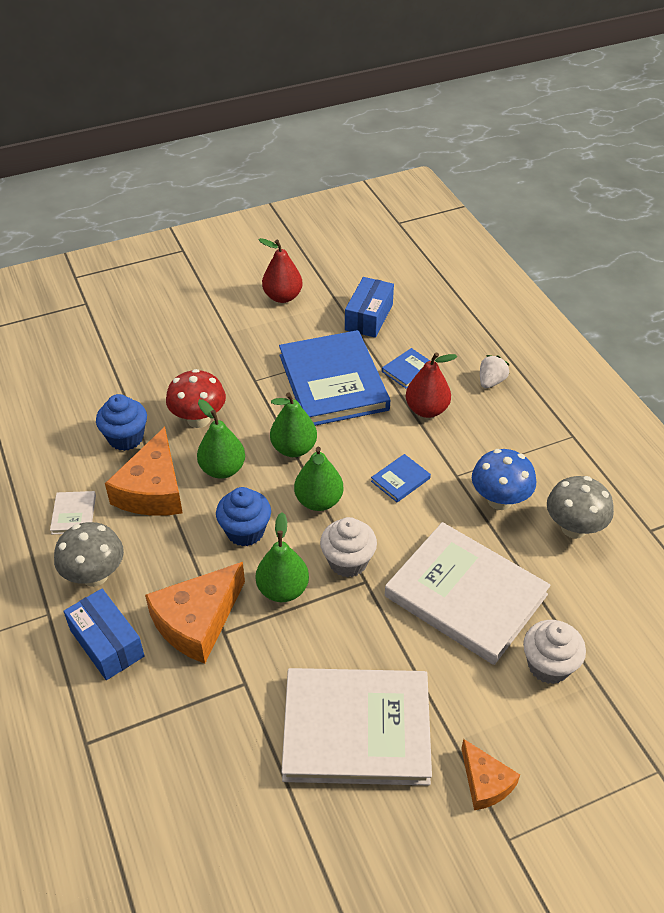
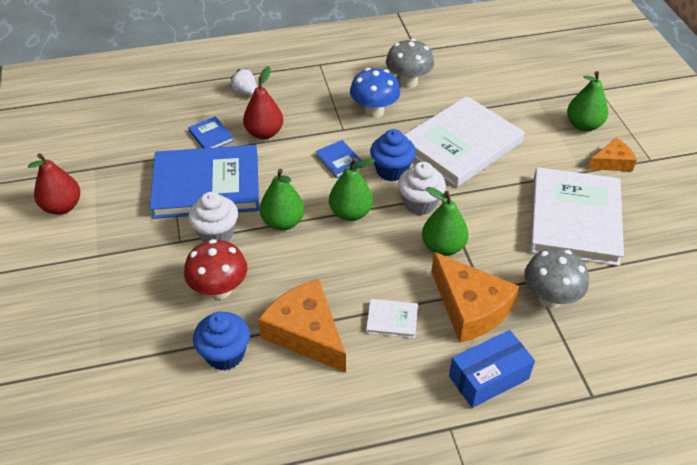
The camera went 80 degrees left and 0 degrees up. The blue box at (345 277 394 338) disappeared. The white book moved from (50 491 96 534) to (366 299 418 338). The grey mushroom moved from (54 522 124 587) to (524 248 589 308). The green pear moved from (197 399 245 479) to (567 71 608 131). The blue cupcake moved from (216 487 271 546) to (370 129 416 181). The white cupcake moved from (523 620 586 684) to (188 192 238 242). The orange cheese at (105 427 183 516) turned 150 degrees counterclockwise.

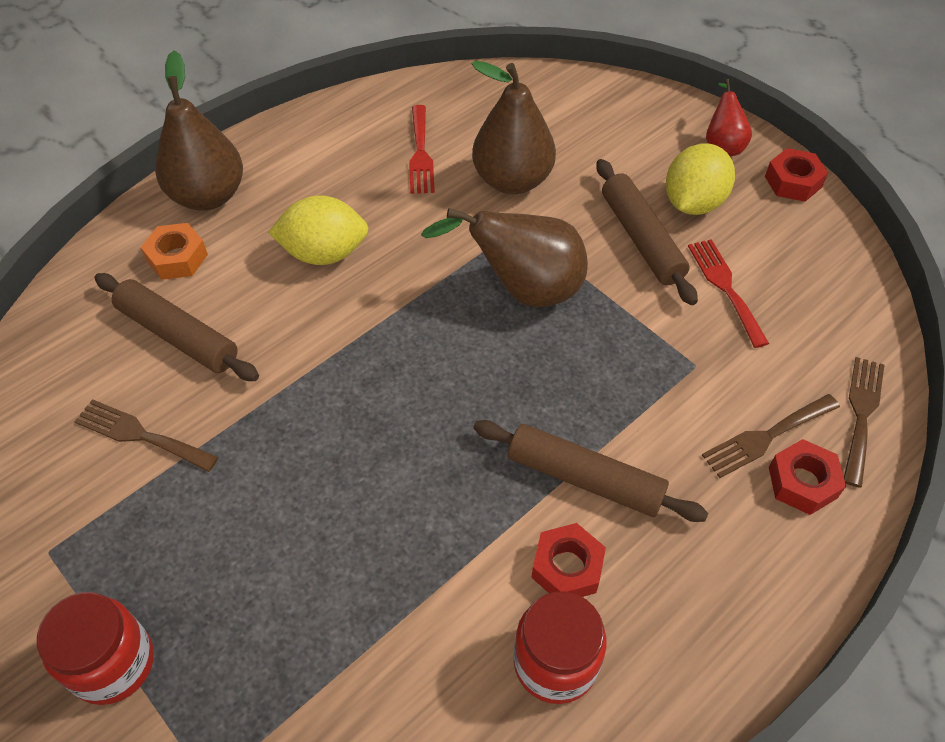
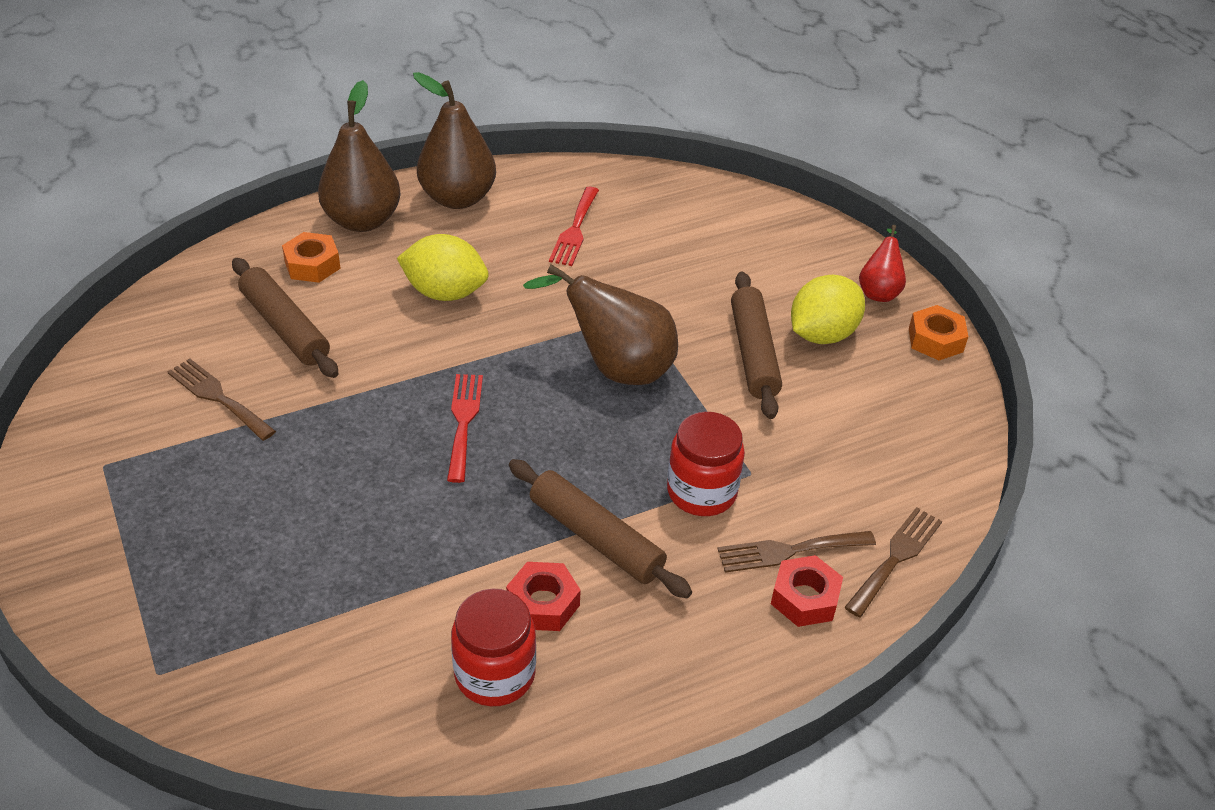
The camera went 15 degrees right and 10 degrees down. The red jar moved from (37 592 154 705) to (667 412 745 516). The brown pear moved from (472 61 556 194) to (413 72 496 209). The red fork moved from (688 239 769 348) to (447 374 483 483). The red nut at (765 148 828 202) became the orange nut at (909 305 968 360).

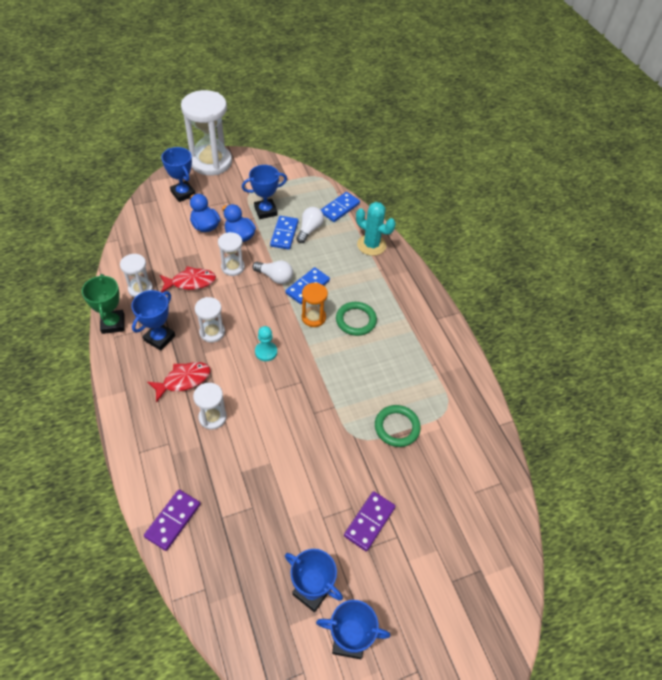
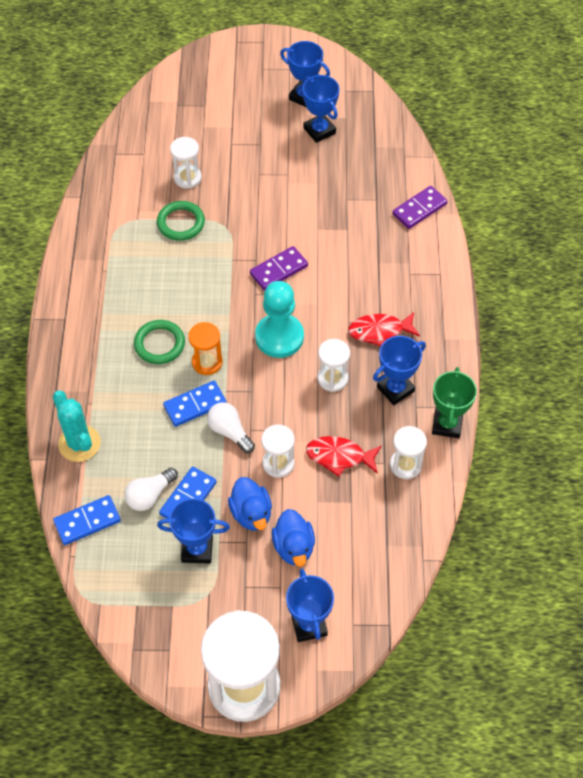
The camera went 155 degrees left and 5 degrees up. The white hourglass moved from (193 383 227 430) to (170 137 202 189). The purple domino moved from (344 491 396 551) to (250 246 308 291). The turquoise pawn at (255 326 277 361) changed to 1.84 times the size.

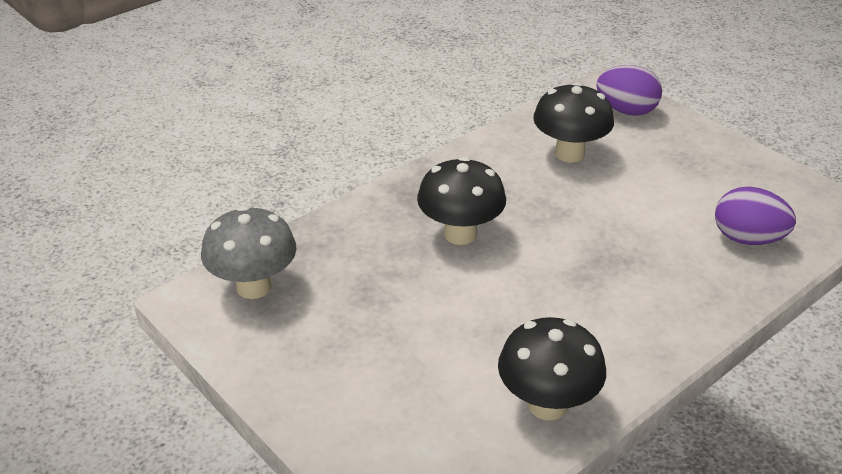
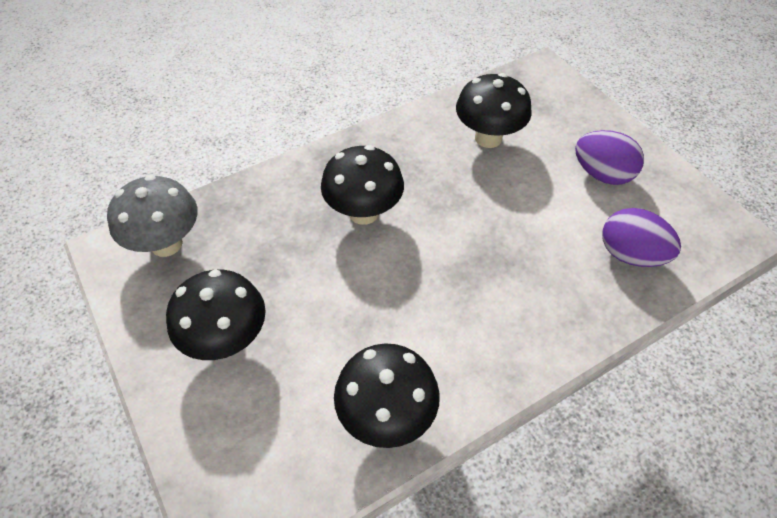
The camera went 10 degrees right and 15 degrees up. The black mushroom at (166 270 266 360) appeared. The purple egg moved from (596 65 662 116) to (575 130 644 185).

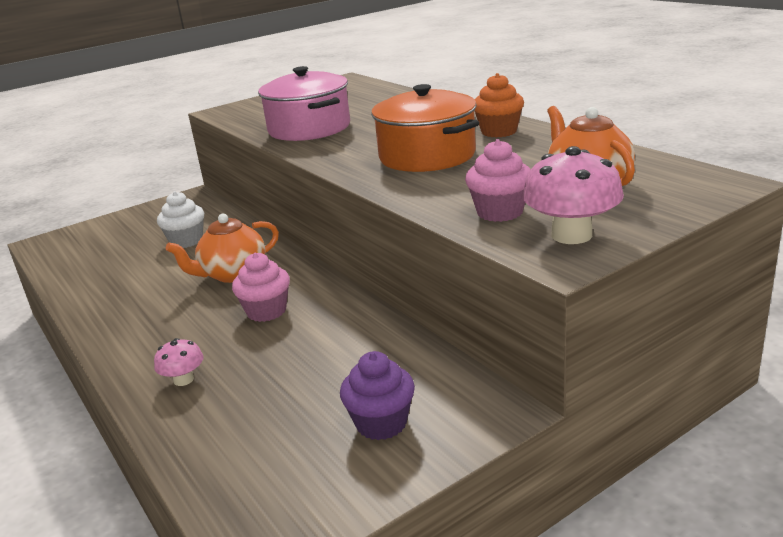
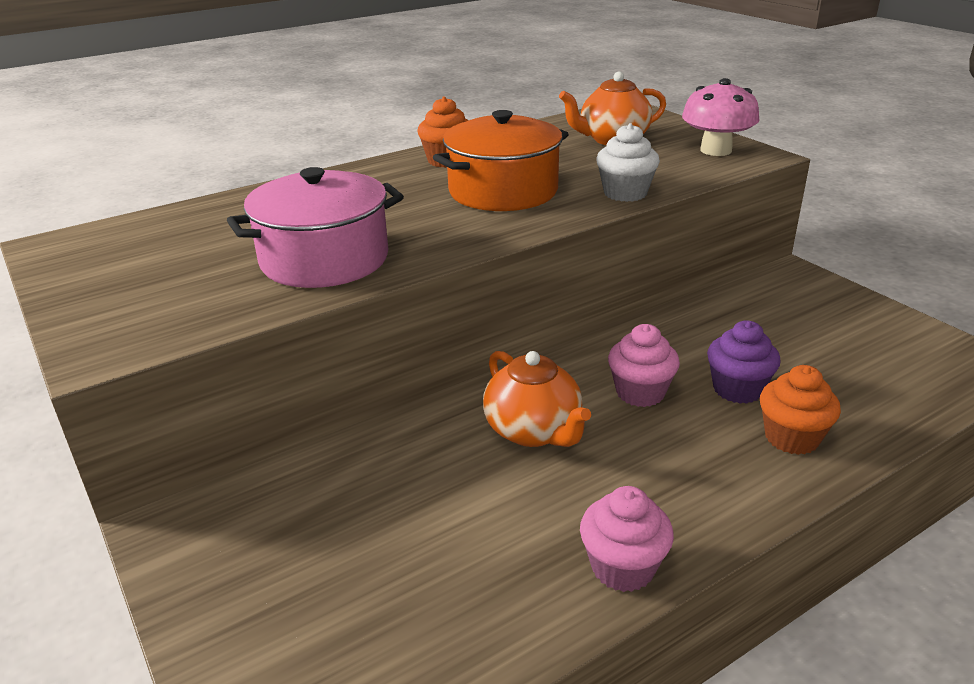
The camera went 90 degrees left and 5 degrees up. The white cupcake moved from (157 191 204 248) to (596 123 660 202). The purple cupcake moved from (340 351 415 440) to (707 320 781 404). The pink cupcake moved from (465 139 531 222) to (580 486 674 592). The pink mushroom at (154 338 204 386) was replaced by the orange cupcake at (760 365 841 455).

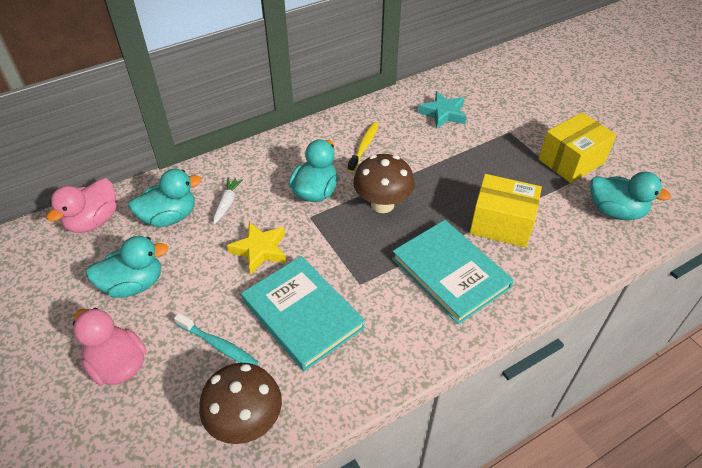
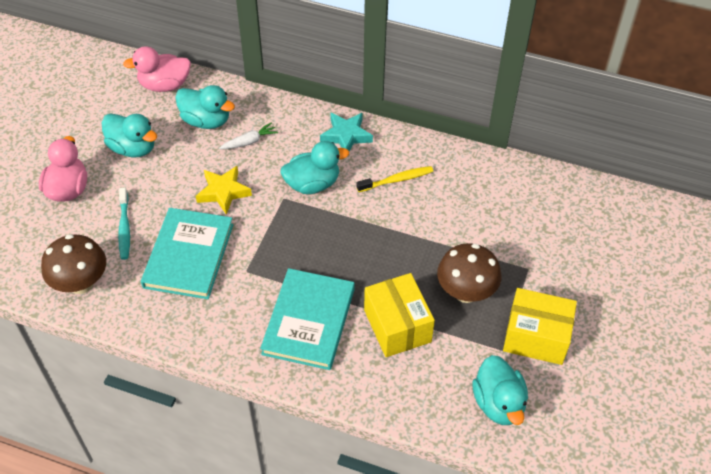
The camera went 50 degrees right and 5 degrees up. The brown mushroom moved from (353 154 415 213) to (437 243 501 303). The turquoise star moved from (418 91 467 129) to (320 113 373 151).

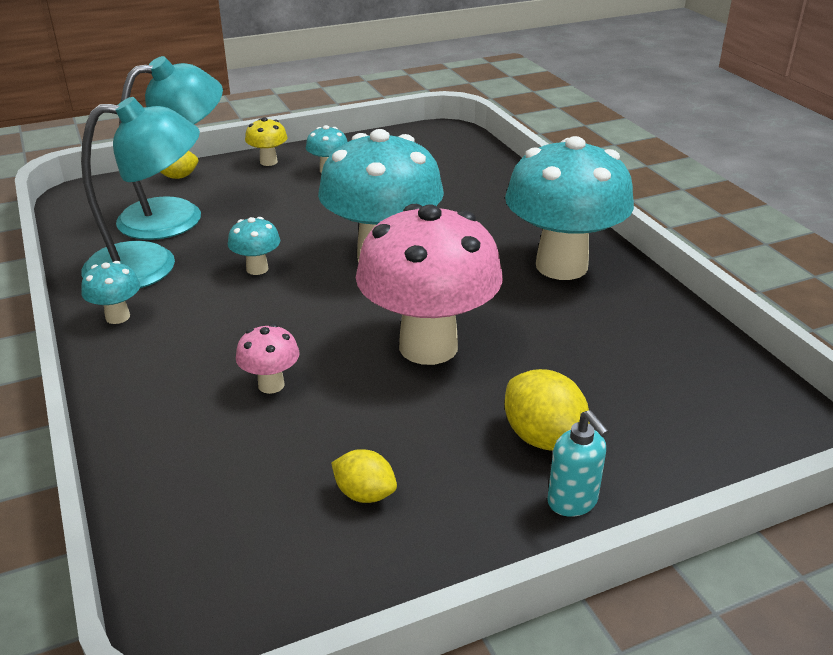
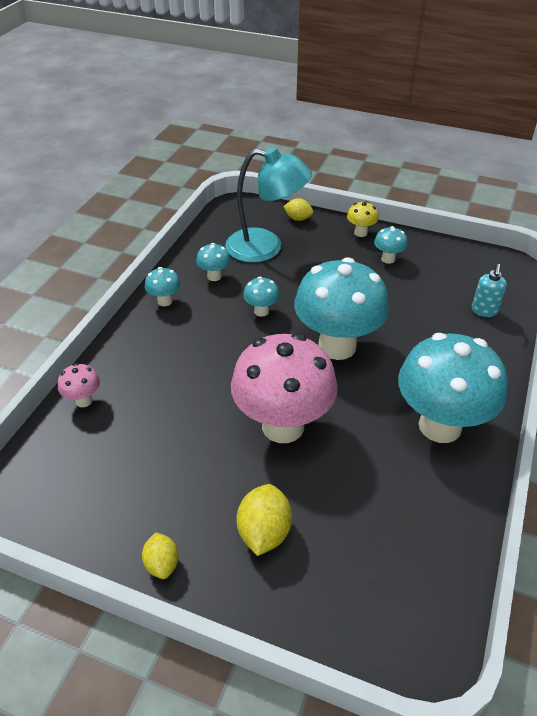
The camera went 45 degrees right and 10 degrees up. The pink mushroom moved from (236 324 300 394) to (58 363 100 407). The yellow lemon moved from (331 449 397 503) to (142 532 179 579). The turquoise soap dispenser moved from (547 410 609 517) to (472 264 507 317). The turquoise lamp at (81 97 200 288) was replaced by the turquoise mushroom at (196 243 231 281).

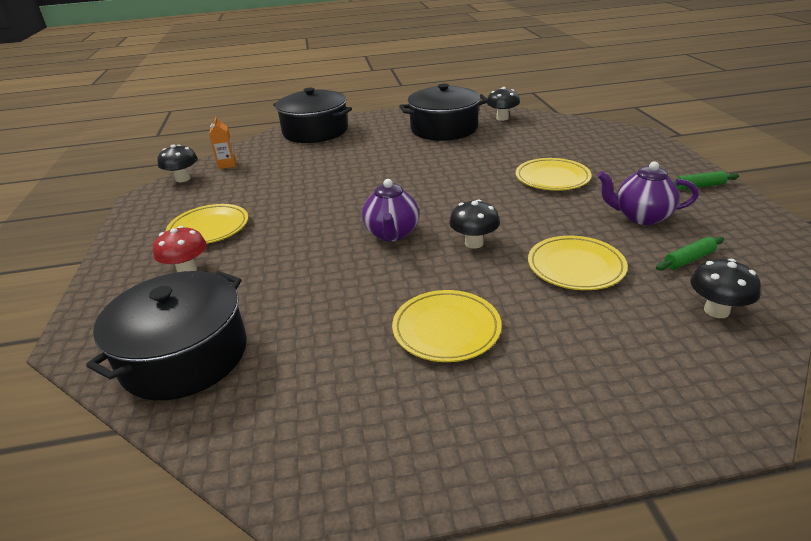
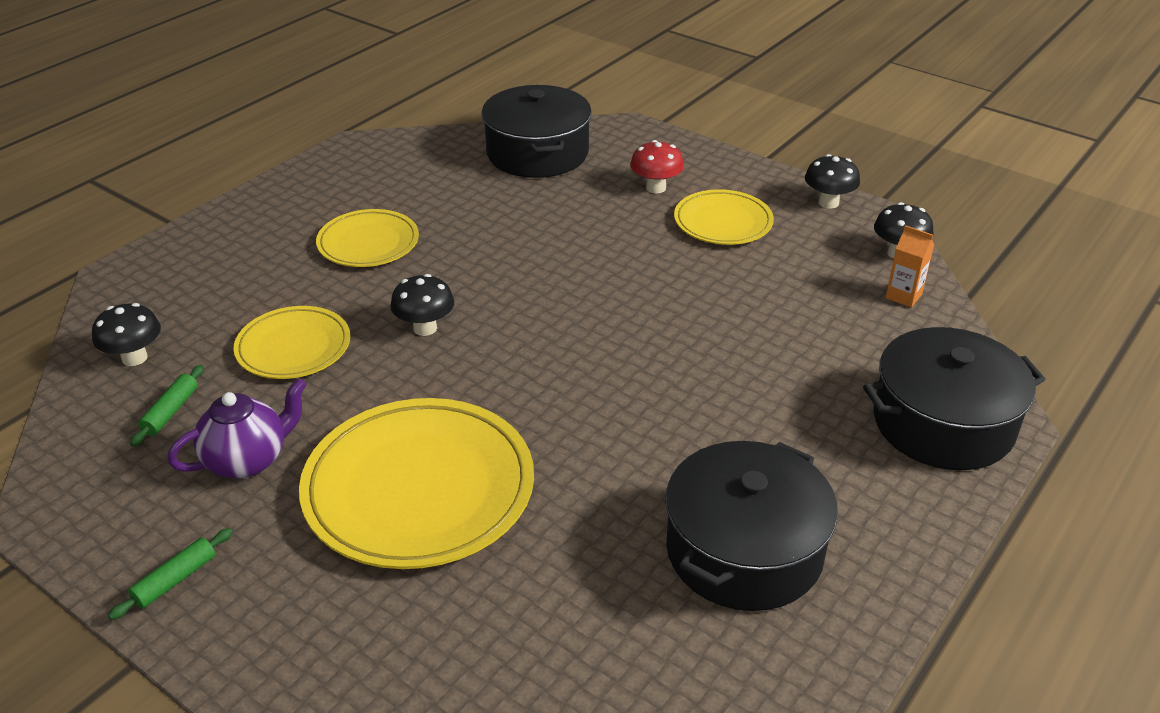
The camera went 135 degrees right and 5 degrees up. The purple teapot at (362 179 419 242) disappeared. The black mushroom moved from (487 87 520 121) to (805 154 860 208). The yellow plate at (516 158 592 191) changed to 1.76 times the size.

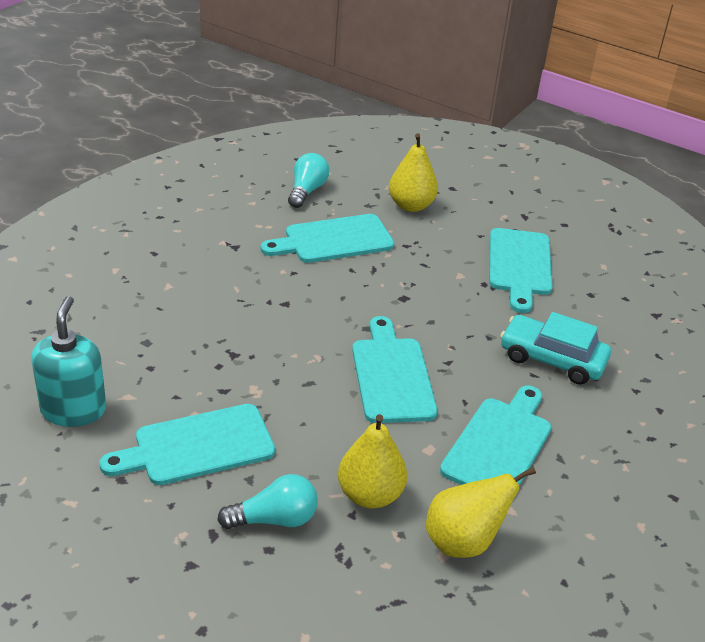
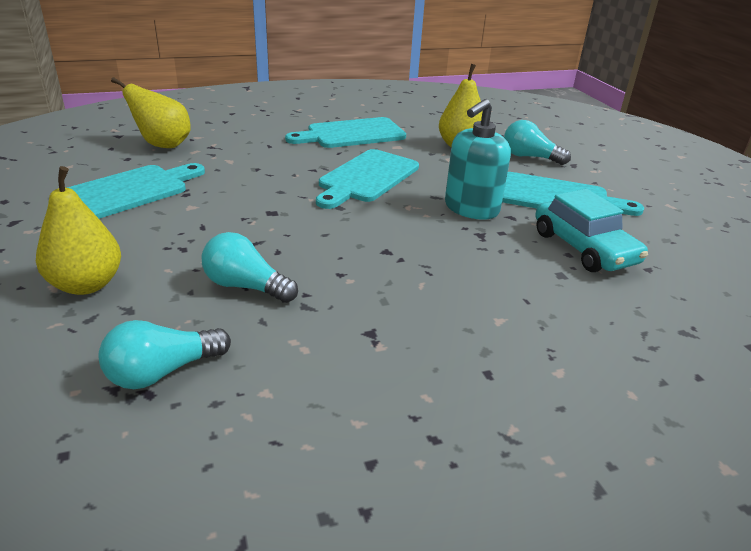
The camera went 140 degrees left and 5 degrees down. The turquoise soap dispenser moved from (31 296 106 427) to (445 99 511 220). The yellow pear moved from (426 467 536 558) to (111 77 191 148). The turquoise car moved from (500 312 611 385) to (535 189 648 272). The turquoise cutting board at (261 214 394 263) was replaced by the turquoise light bulb at (202 232 298 303).

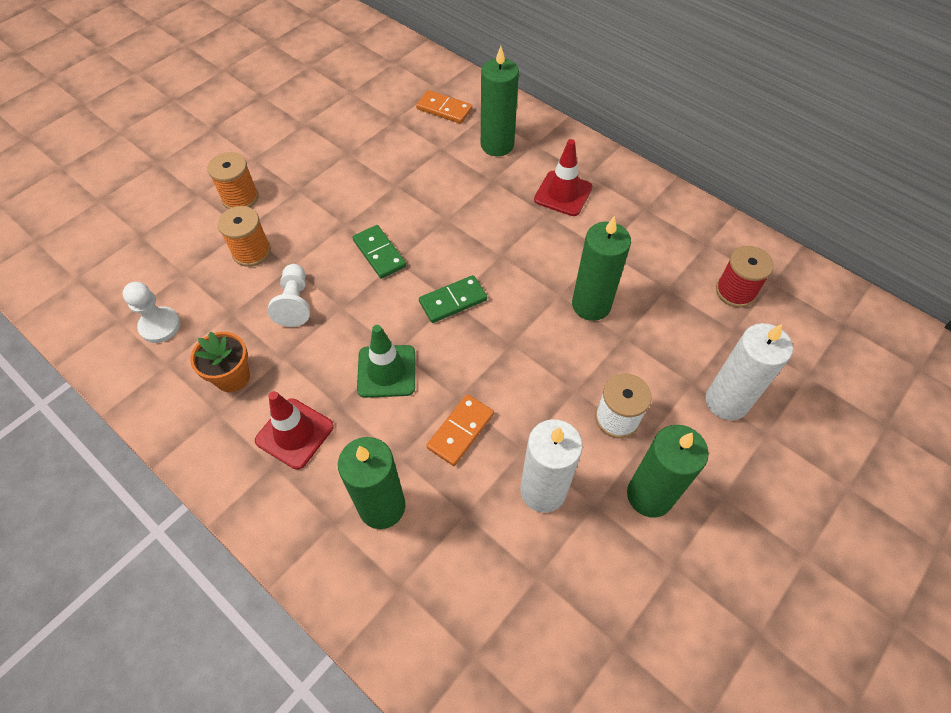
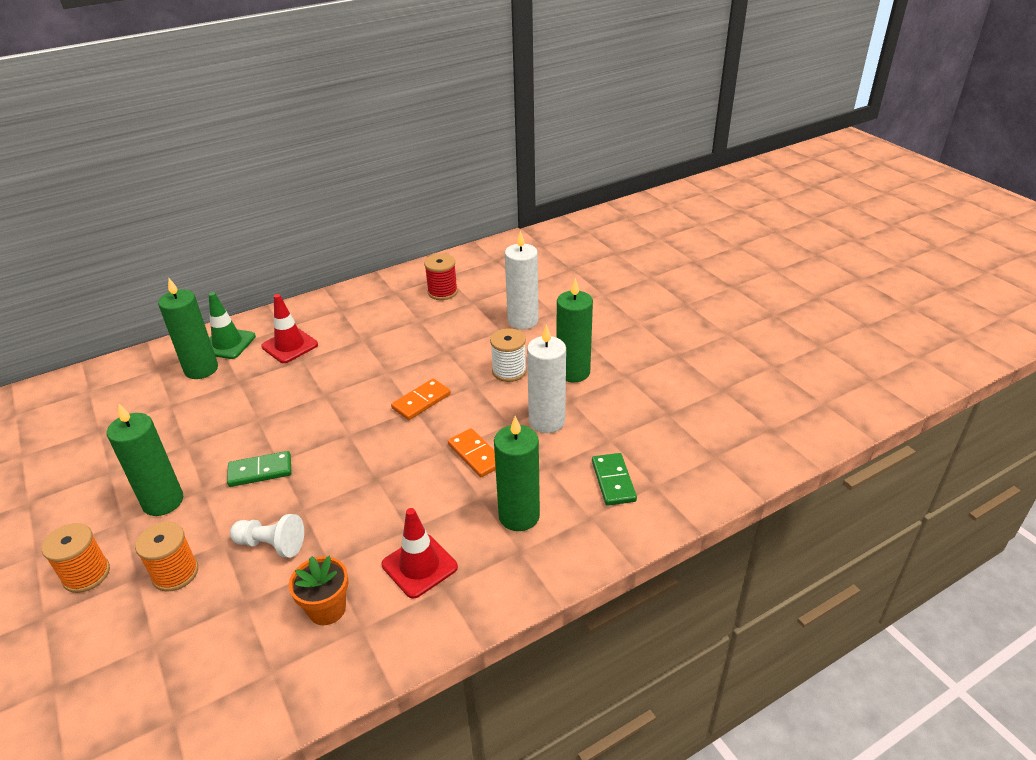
The camera went 70 degrees left and 20 degrees down. The white pawn at (123 282 181 343) disappeared. The green traffic cone moved from (357 325 415 398) to (209 292 256 359). The orange domino moved from (416 90 472 124) to (391 379 451 420). The green domino moved from (419 275 487 323) to (592 453 637 506). The green candle moved from (572 216 631 321) to (107 403 183 516).

